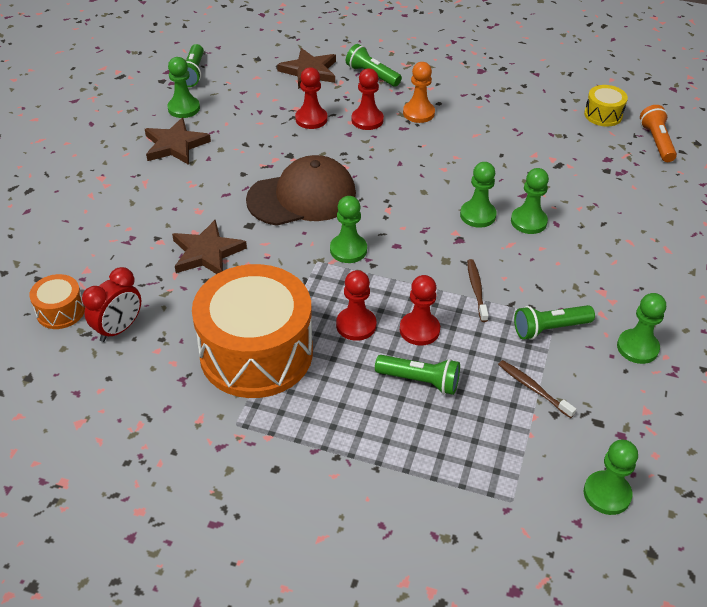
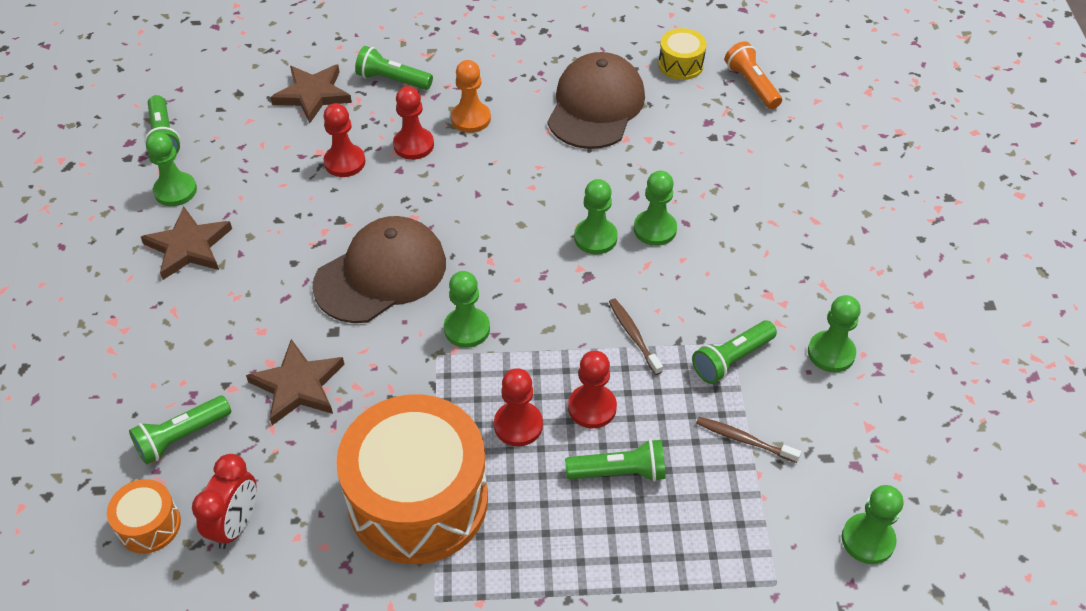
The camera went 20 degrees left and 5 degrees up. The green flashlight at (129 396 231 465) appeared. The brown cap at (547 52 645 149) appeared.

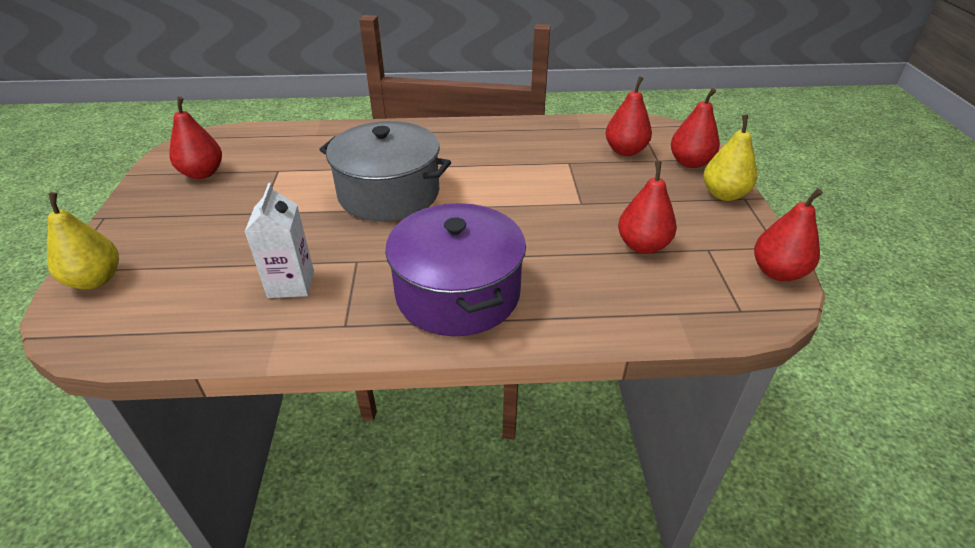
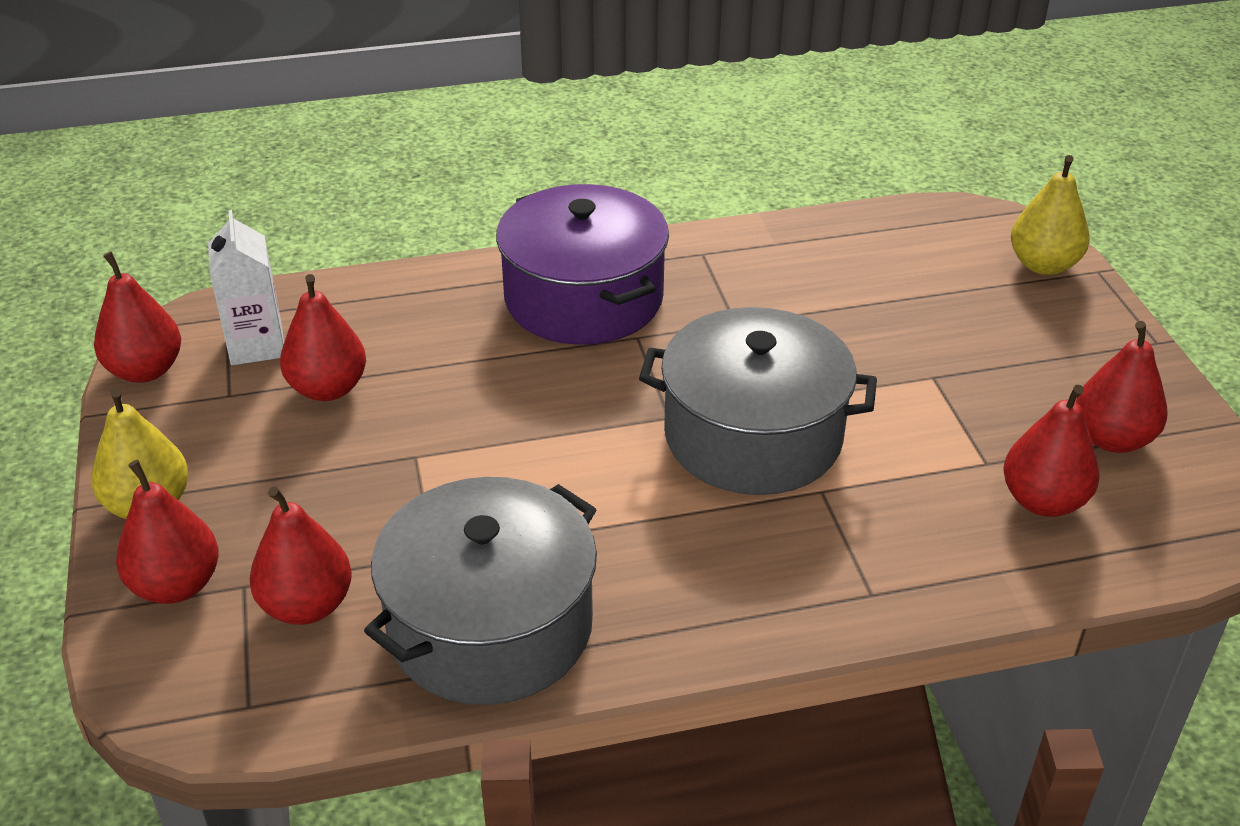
The camera went 170 degrees right and 0 degrees up. The grey pot at (364 477 597 705) appeared. The red pear at (1003 385 1100 517) appeared. The white carton moved from (245 183 314 298) to (208 210 284 365).

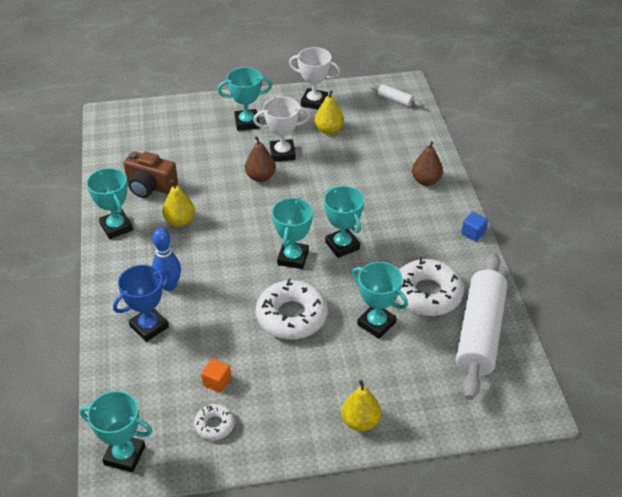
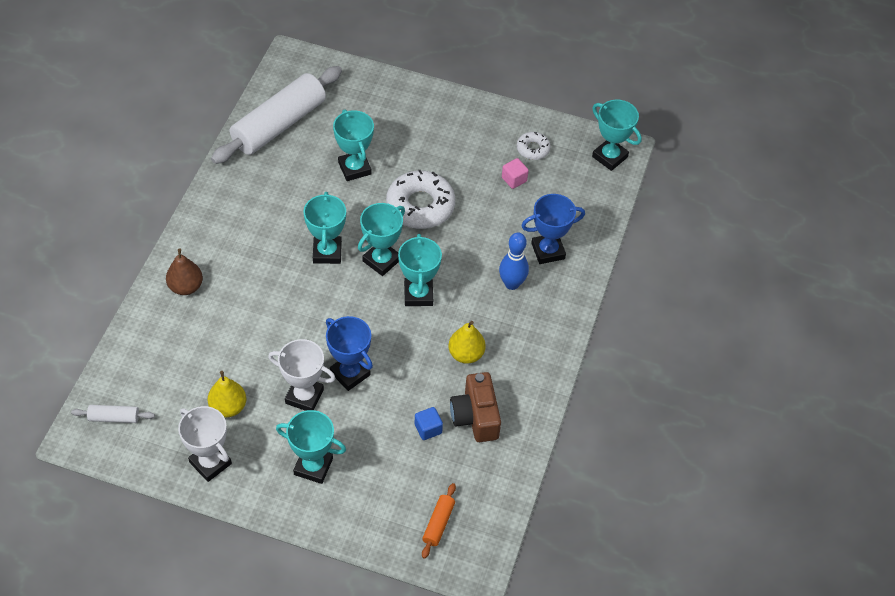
The camera went 155 degrees left and 10 degrees up. The yellow pear at (341 380 381 431) disappeared. The white donut at (396 258 464 316) disappeared. The orange rolling pin at (422 483 456 559) appeared. The turquoise trophy moved from (87 168 133 239) to (398 234 442 306). The blue cube moved from (461 212 488 241) to (415 407 443 440). The brown pear at (245 136 276 182) was replaced by the blue trophy at (326 316 373 391). The orange cube at (201 358 231 392) became the pink cube at (502 158 529 189). The brown camera at (124 151 178 198) turned 150 degrees counterclockwise. The white rolling pin at (369 84 423 107) turned 60 degrees counterclockwise.

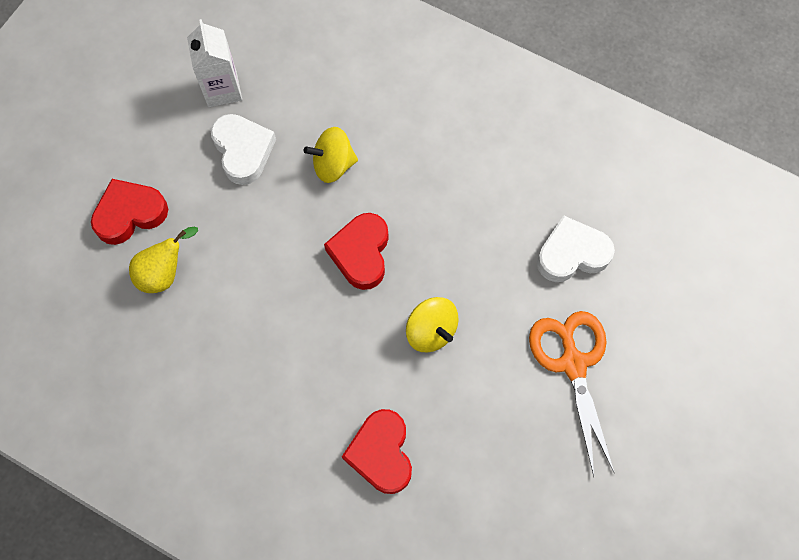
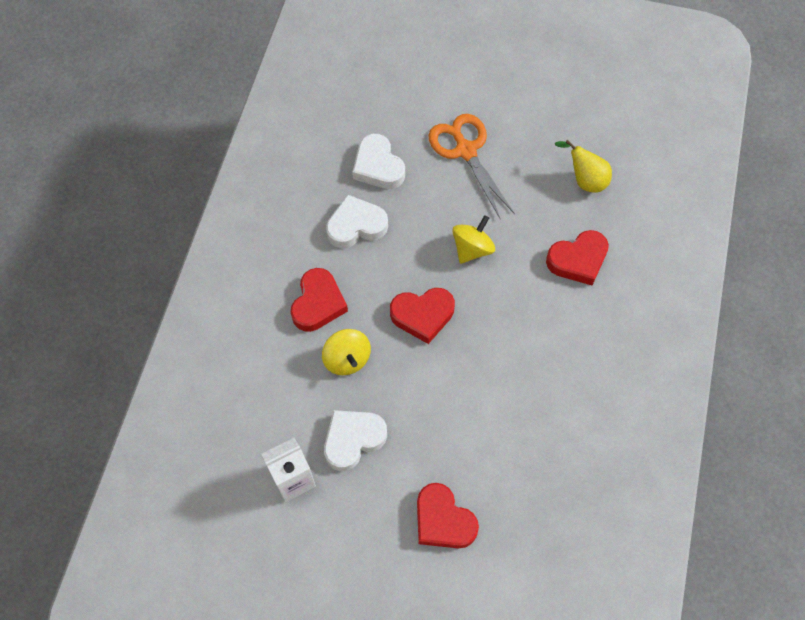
The camera went 105 degrees left and 5 degrees down. The red heart at (291 268 348 332) appeared. The white heart at (326 194 388 248) appeared. The yellow pear moved from (129 226 198 293) to (555 140 612 193). The orange scissors at (529 311 615 477) turned 90 degrees clockwise.

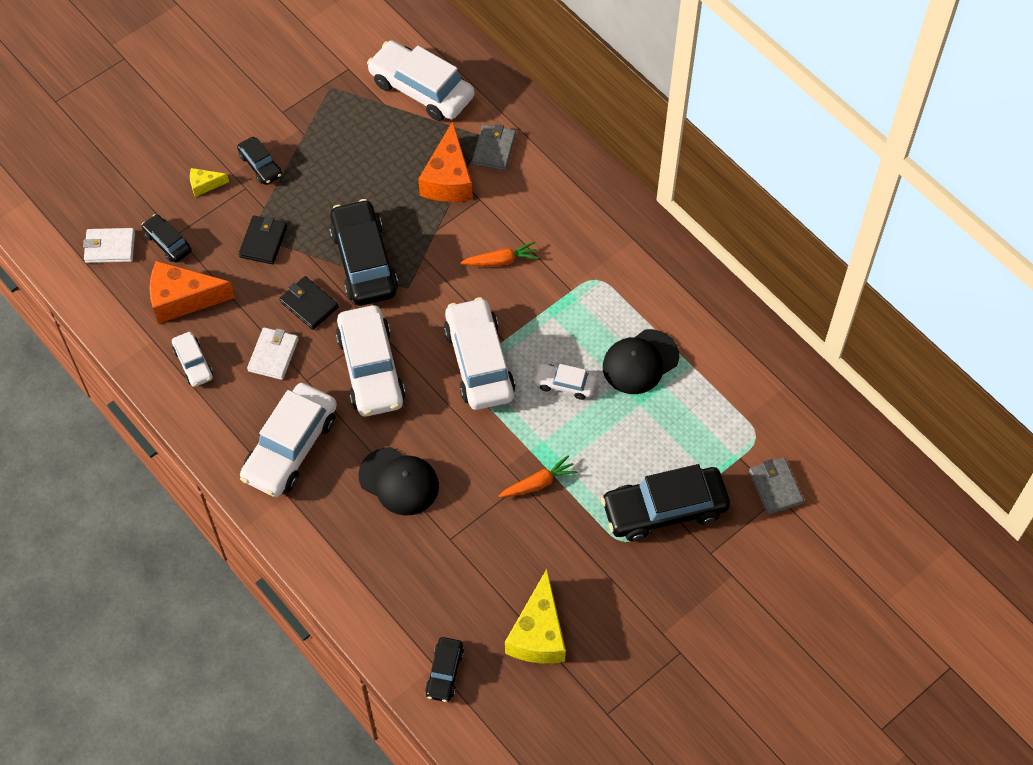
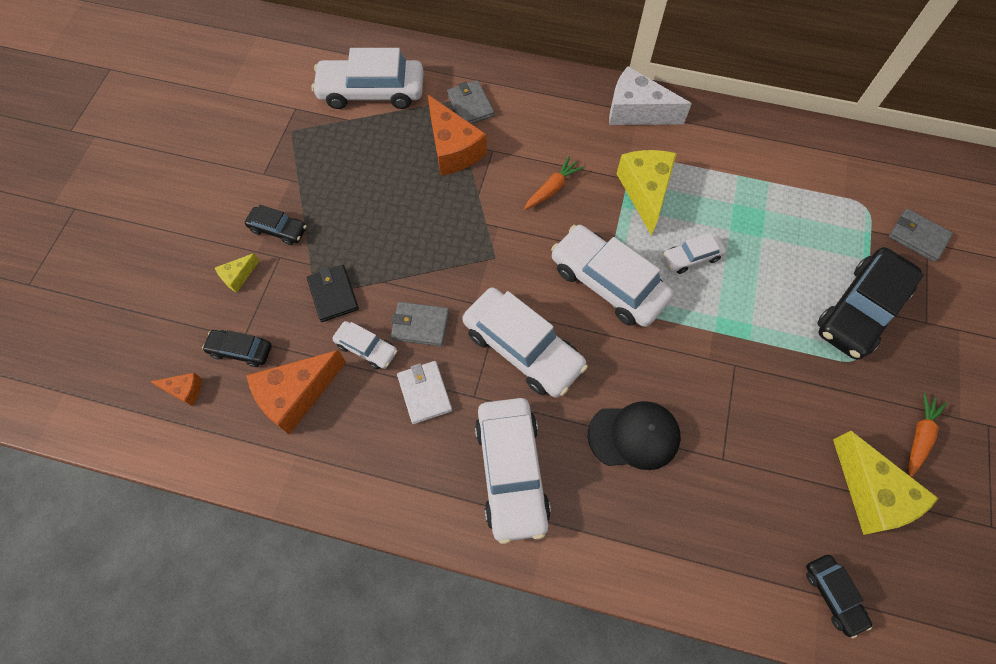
The camera went 35 degrees left and 5 degrees up. The black car at (329 199 398 306) disappeared. The black cap at (603 329 679 394) disappeared. The white cheese at (609 66 692 125) appeared. The yellow cheese at (616 150 677 236) appeared. The white car moved from (172 332 213 387) to (333 321 397 369). The orange carrot moved from (499 455 578 497) to (908 393 947 477). The white wallet at (83 228 135 263) was replaced by the orange cheese at (150 373 201 406). The black wallet at (279 276 339 330) became the grey wallet at (391 302 449 347).

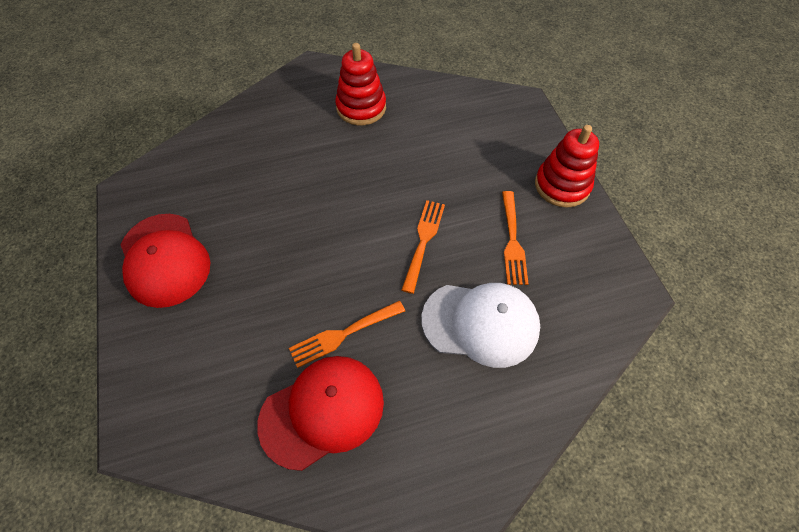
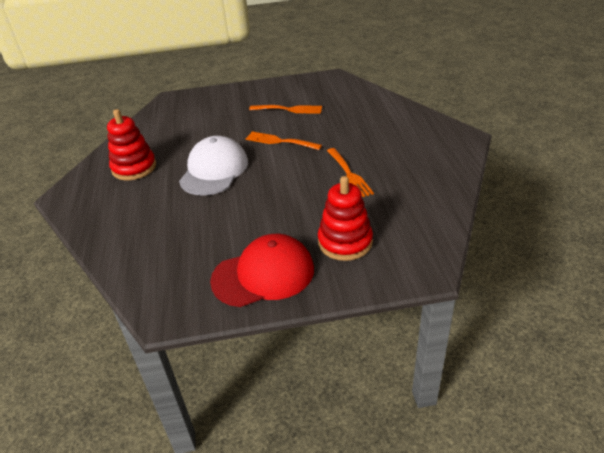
The camera went 80 degrees left and 20 degrees down. The red cap at (257 356 384 471) disappeared. The white cap moved from (421 283 540 368) to (179 136 248 196). The red stacking toy moved from (535 125 599 207) to (318 176 373 261).

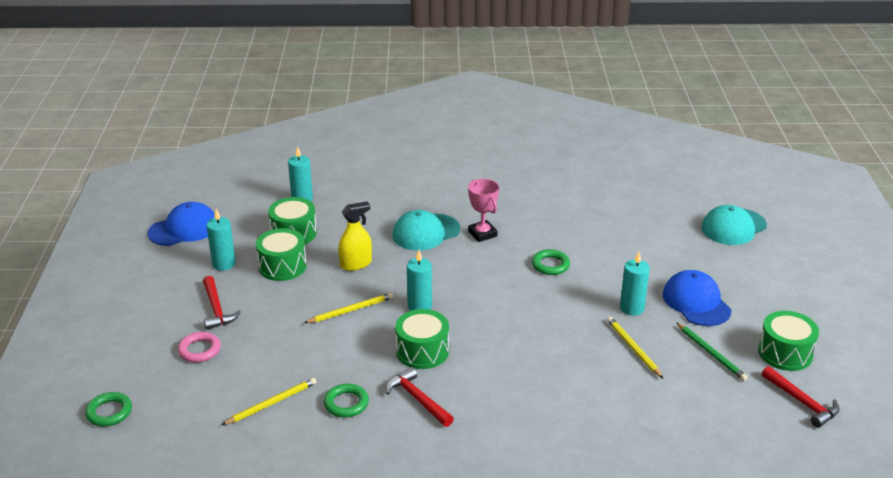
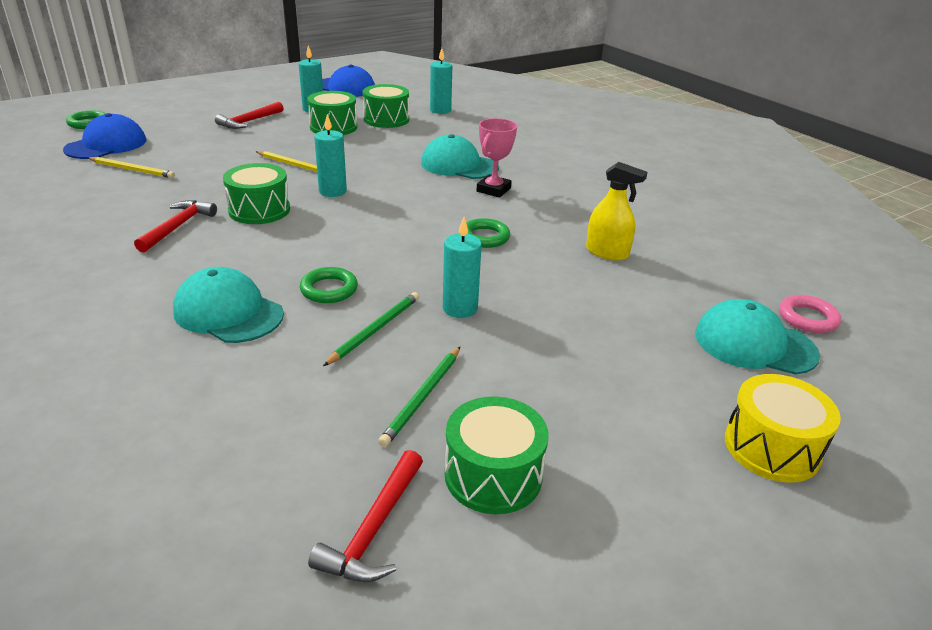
The camera went 55 degrees right and 0 degrees up. The turquoise cap at (173 267 284 343) appeared. The yellow drum at (725 374 841 483) appeared. The pink ring moved from (178 332 221 362) to (779 295 841 333). The green ring moved from (324 384 369 418) to (300 267 358 303). The yellow spray bottle moved from (338 202 372 271) to (586 162 648 260). The blue cap moved from (663 270 731 326) to (63 113 146 159). The yellow pencil at (607 317 663 378) became the green pencil at (323 292 419 366).

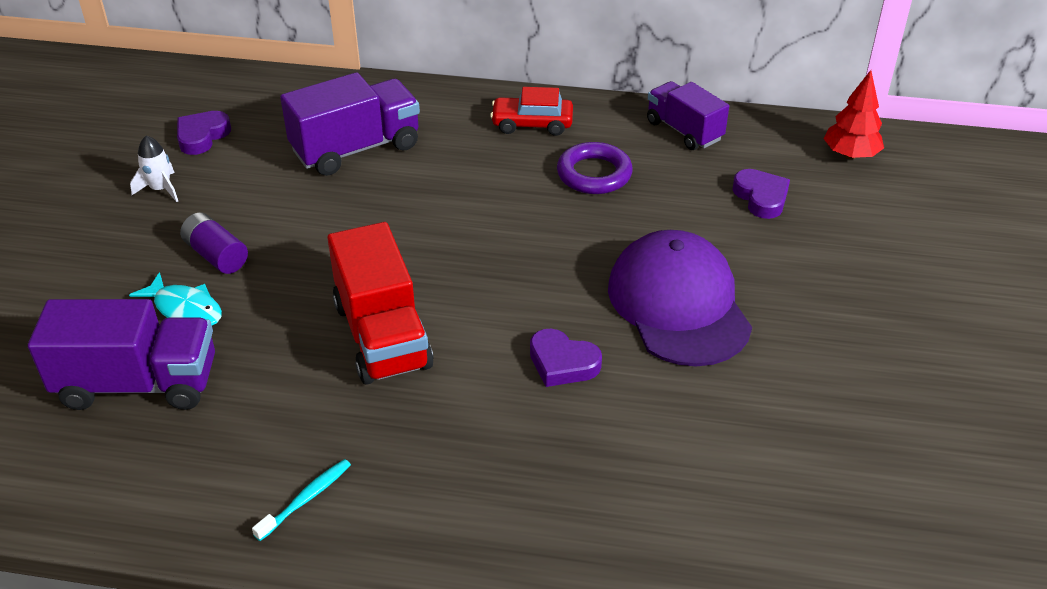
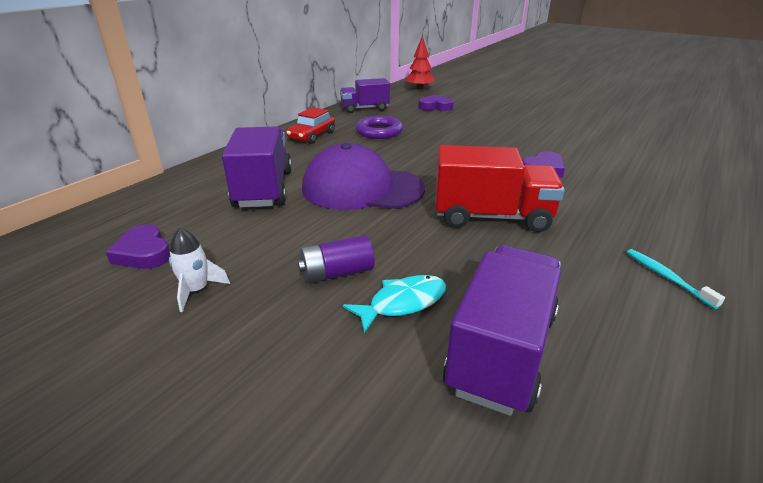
The camera went 65 degrees left and 10 degrees down. The purple cap moved from (608 230 752 366) to (302 143 425 210).

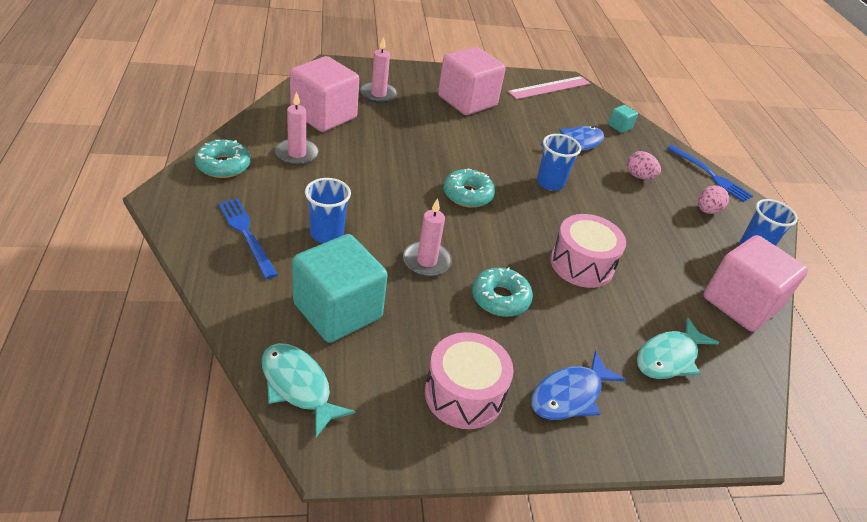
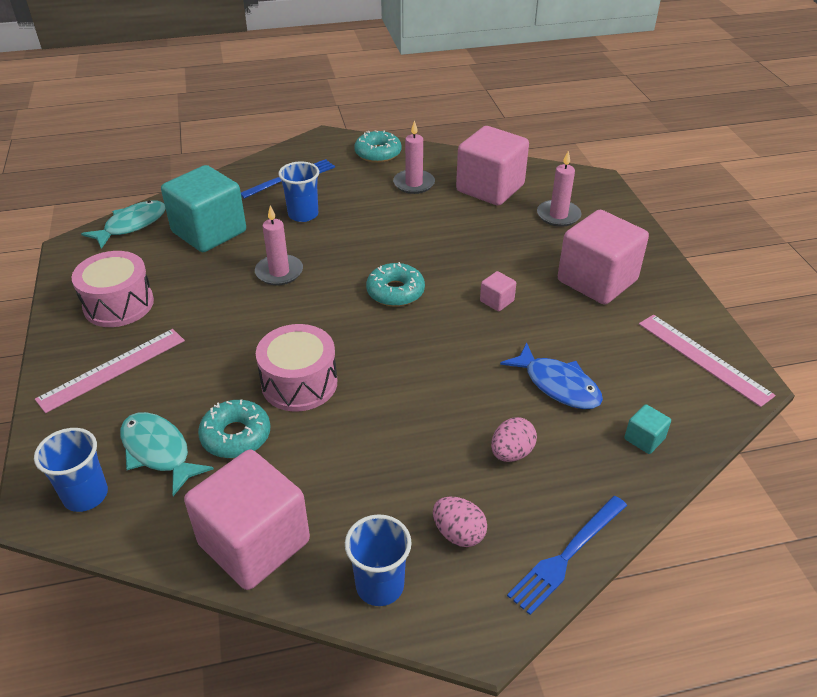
The camera went 90 degrees right and 0 degrees up. The pink cube at (480 271 516 312) appeared. The turquoise donut moved from (472 267 533 317) to (198 400 270 458). The blue cup moved from (537 134 581 191) to (34 428 108 512). The blue fish at (531 350 627 420) was replaced by the pink ruler at (35 329 185 413).

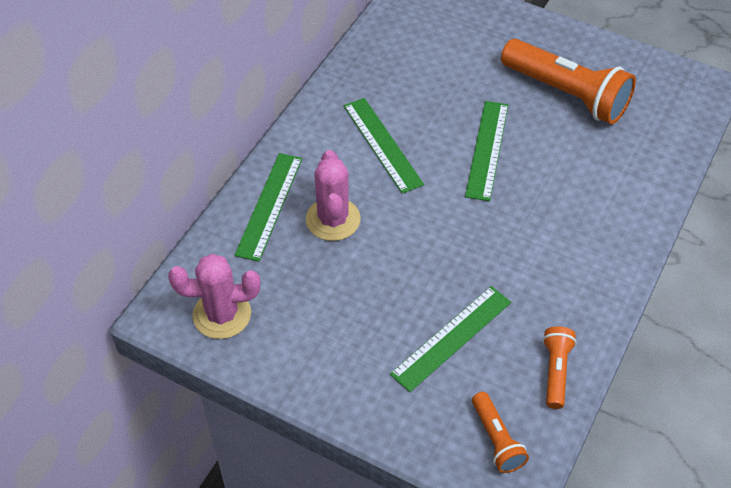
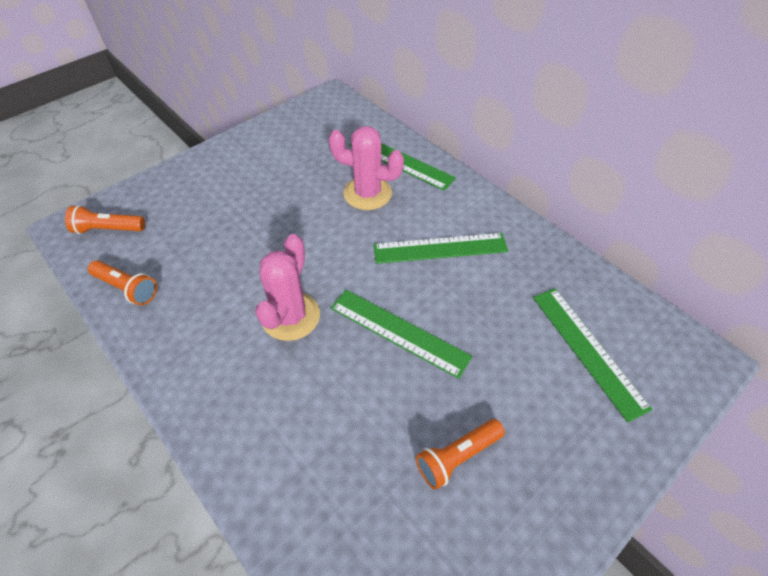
The camera went 110 degrees right and 0 degrees up. The pink cactus moved from (168 254 260 339) to (255 234 320 341). The green ruler moved from (390 286 511 392) to (533 288 652 422). The orange flashlight at (501 39 636 124) changed to 0.50 times the size.

